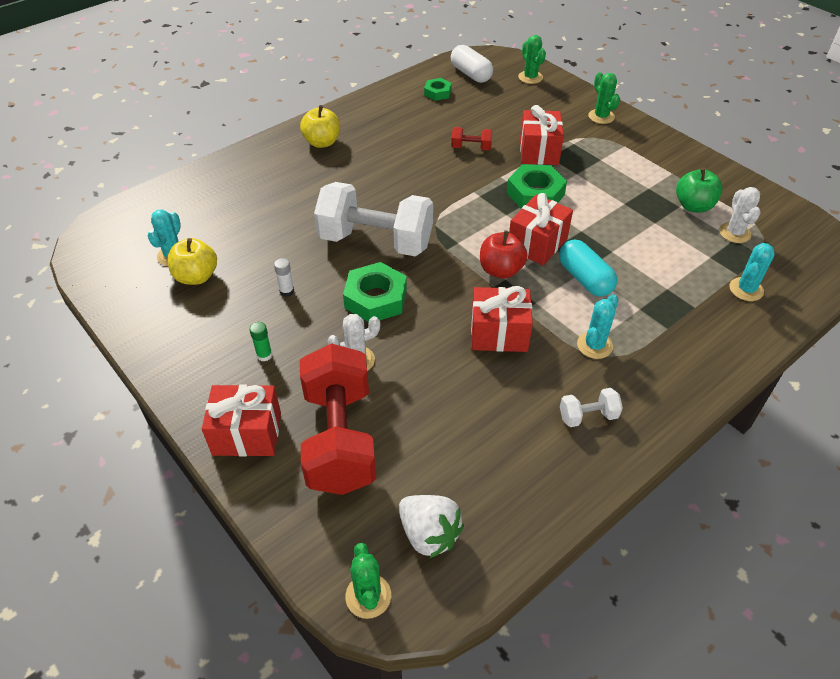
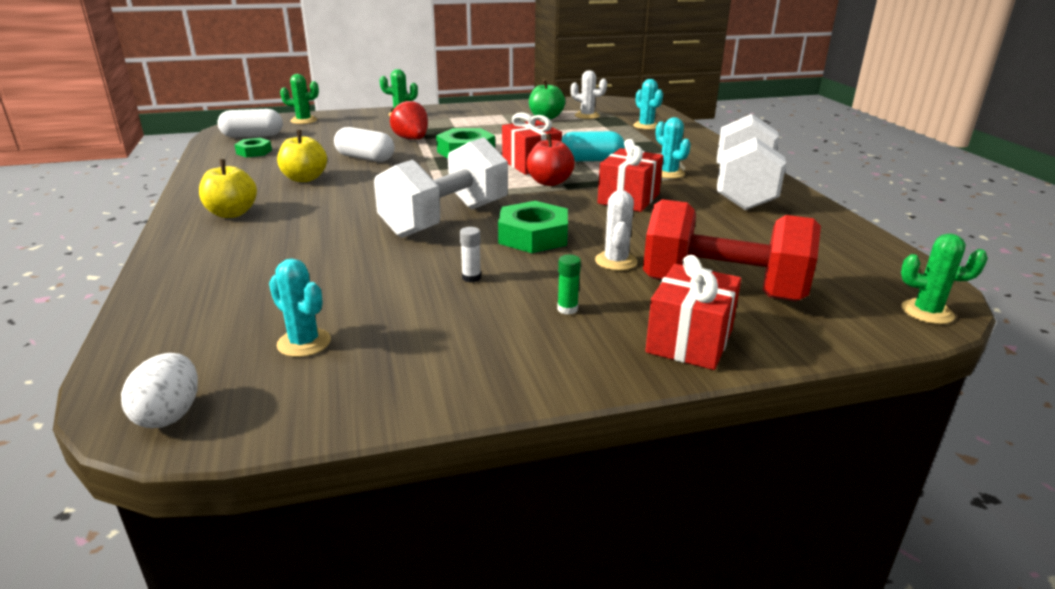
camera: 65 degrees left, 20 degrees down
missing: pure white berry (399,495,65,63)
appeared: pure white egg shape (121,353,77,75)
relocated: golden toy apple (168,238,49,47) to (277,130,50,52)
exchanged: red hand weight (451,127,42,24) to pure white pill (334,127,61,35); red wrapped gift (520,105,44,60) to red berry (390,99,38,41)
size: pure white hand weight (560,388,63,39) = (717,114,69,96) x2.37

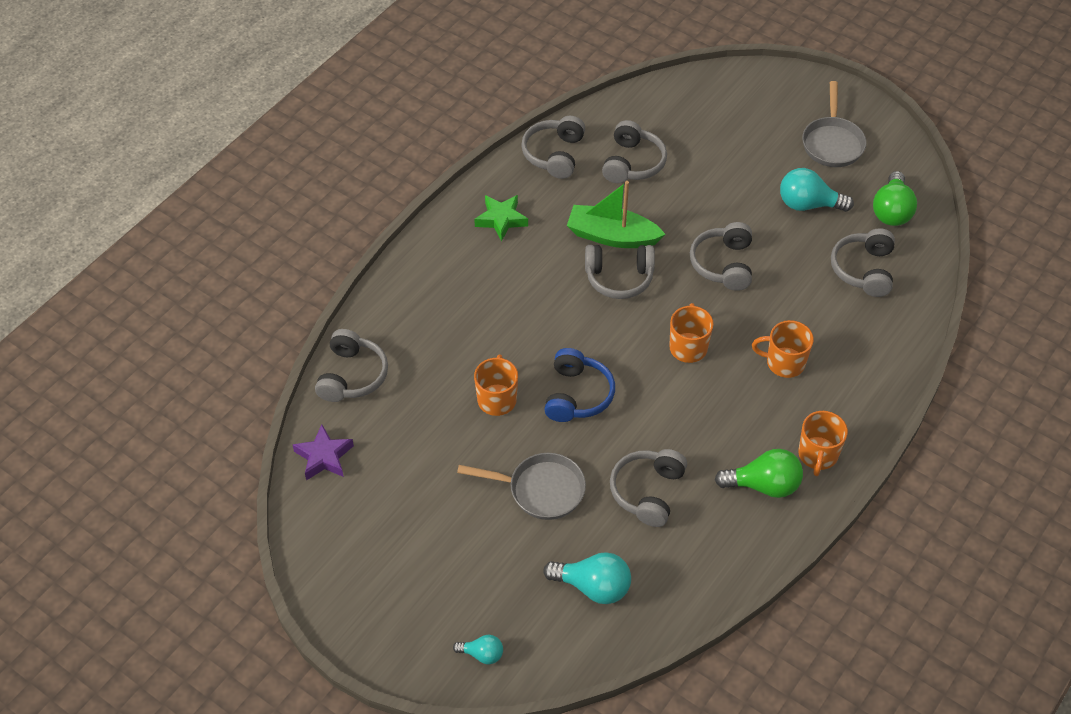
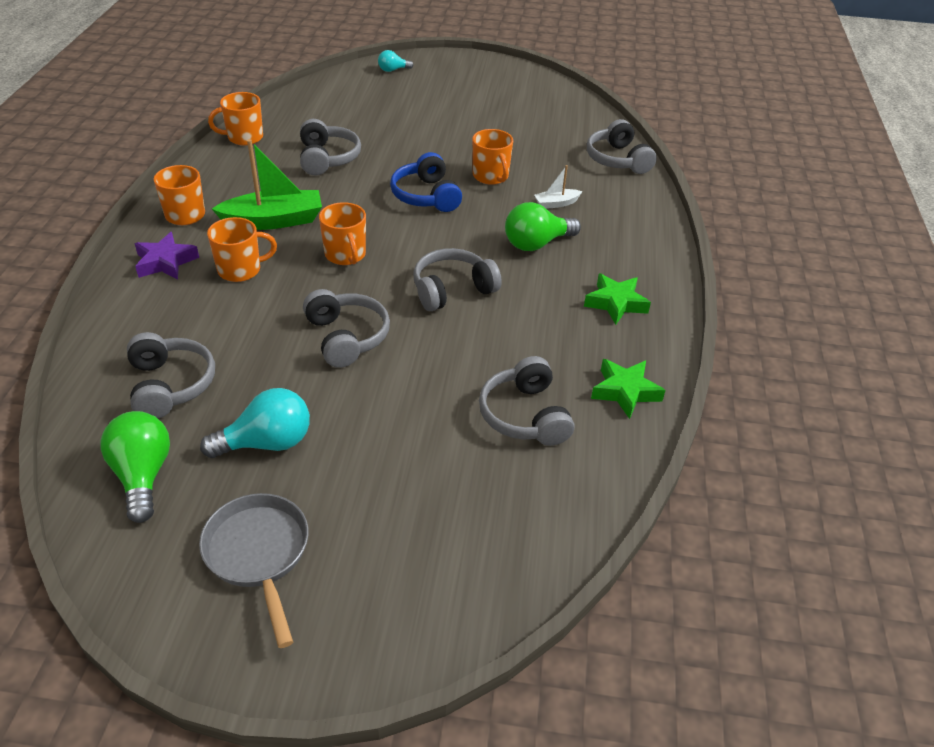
camera: 150 degrees right, 10 degrees down
missing: ash-grey pan (457,453,129,67); teal light bulb (543,552,88,52)
appeared: orange-coloured tea mug (208,92,55,53); pure white toy boat (534,165,49,44)
relocated: purple star shape (293,424,61,57) to (135,232,64,47); emerald toy boat (567,181,98,67) to (212,139,110,91); emerald light bulb (715,449,88,49) to (505,202,76,49)
exchanged: ash-grey headset (521,116,64,63) to emerald star shape (591,359,75,60)

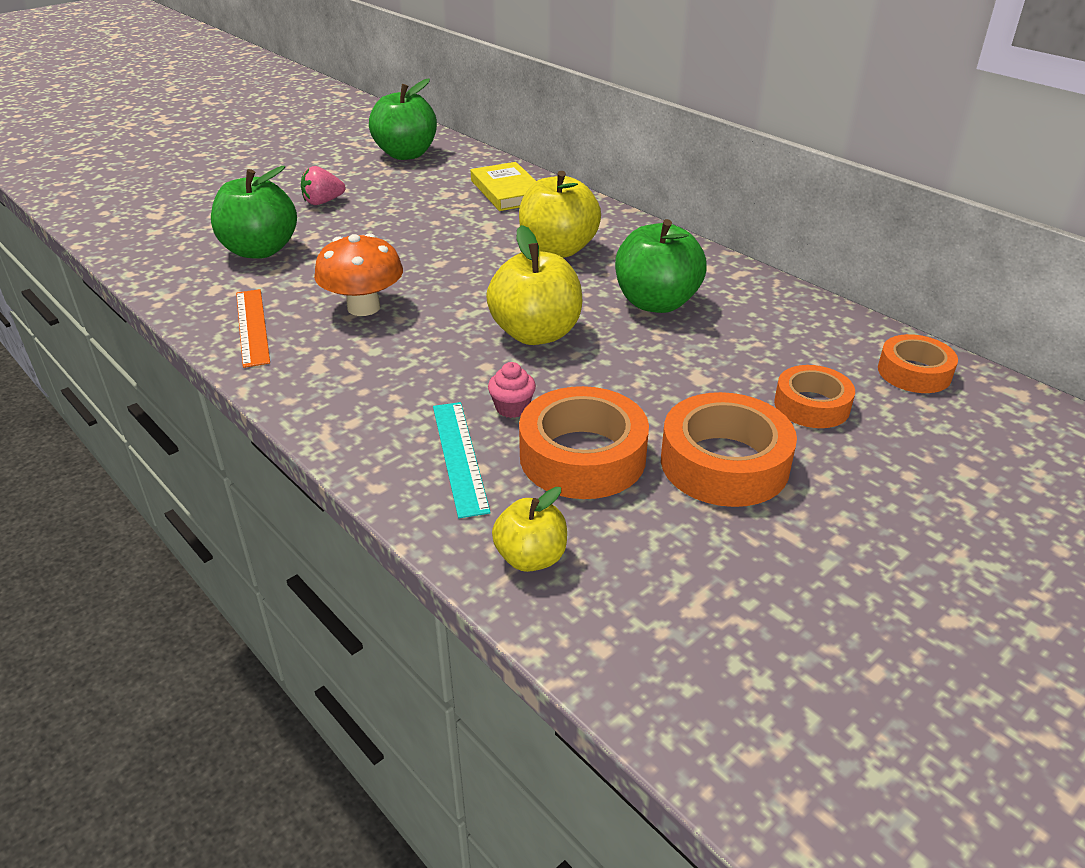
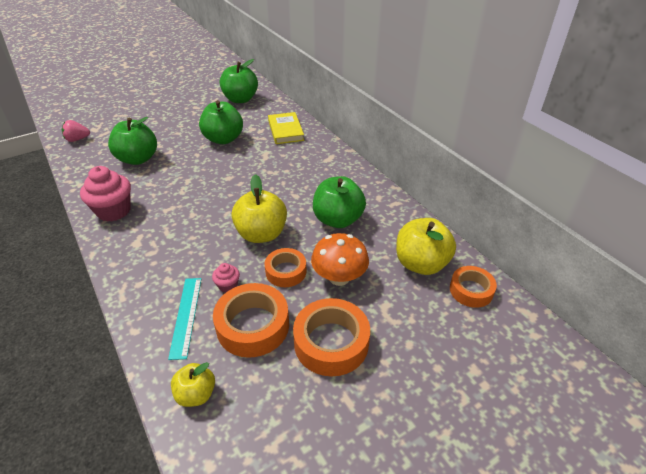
camera: 10 degrees right, 5 degrees up
appeared: emerald toy apple (199,100,44,44)
relocated: rosy berry (301,166,44,39) to (62,120,28,22); orange-coloured toadstool (314,233,89,83) to (311,233,58,53); golden toy apple (519,171,82,87) to (396,218,60,57); orange-coloured tape (774,365,81,63) to (264,248,43,39)
exchanged: orange-coloured straightedge (236,289,34,79) to rosy cupcake (80,166,51,56)

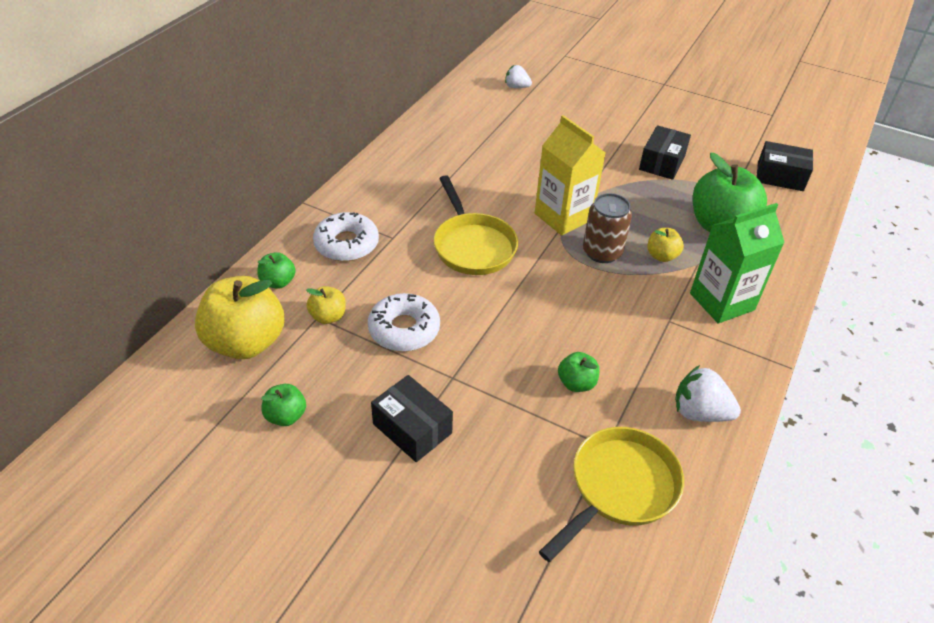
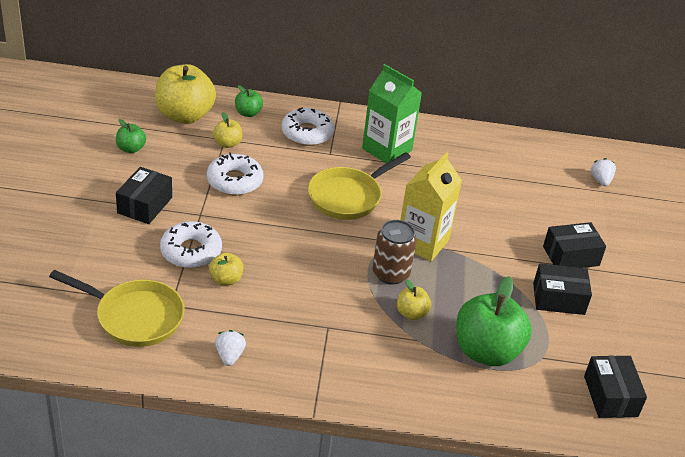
camera: 65 degrees right, 5 degrees down
appeared: pure white glazed donut (160,221,62,47); jet-black package (543,222,63,46)
relocated: emerald juice carton (690,203,95,121) to (362,64,60,99)
colour: emerald toy apple (558,352,41,40) to golden toy apple (209,253,34,33)
size: pure white berry (675,365,66,57) = (215,330,31,36) x0.65

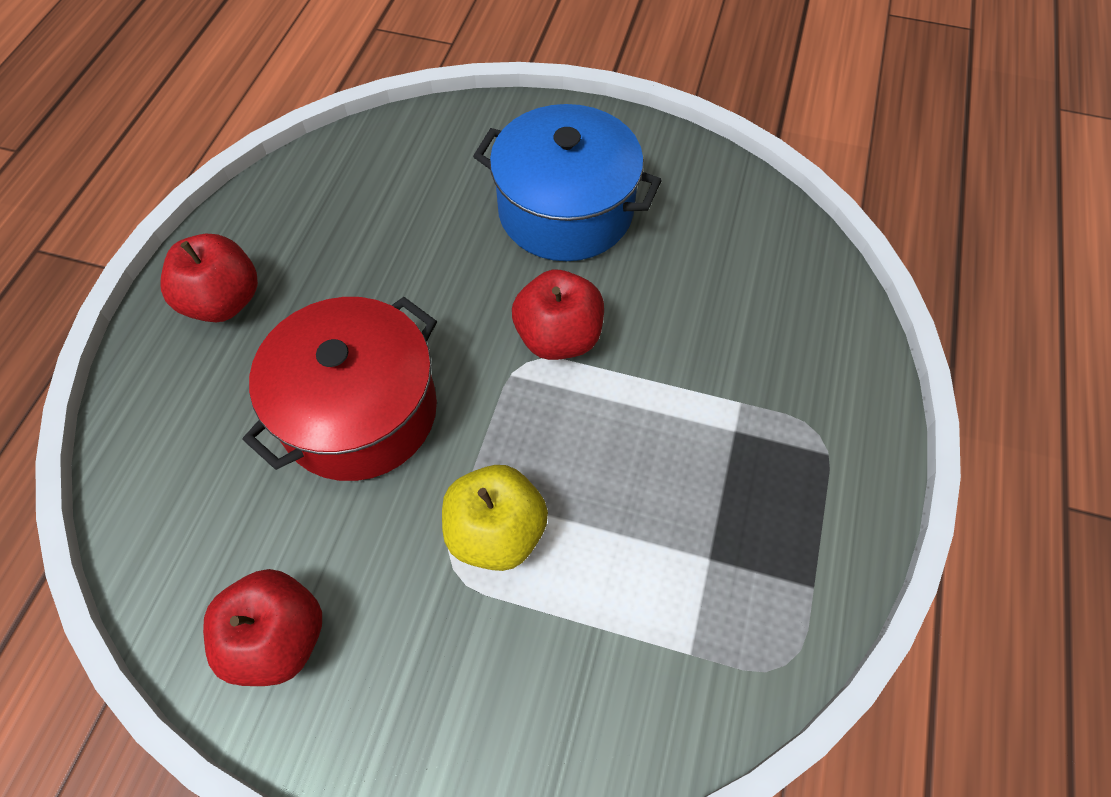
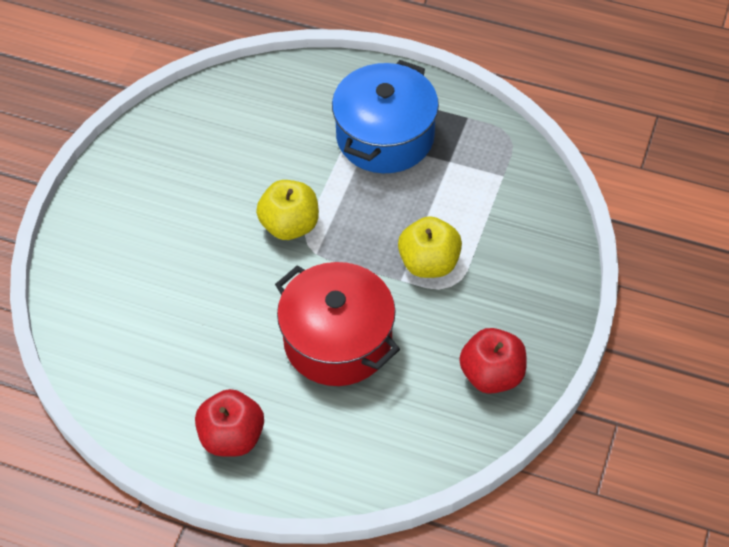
camera: 85 degrees left, 5 degrees down
relocated: cobalt stockpot (473,104,189,157) to (332,60,107,113)
colour: red toy apple (512,270,92,90) to golden toy apple (256,180,63,60)

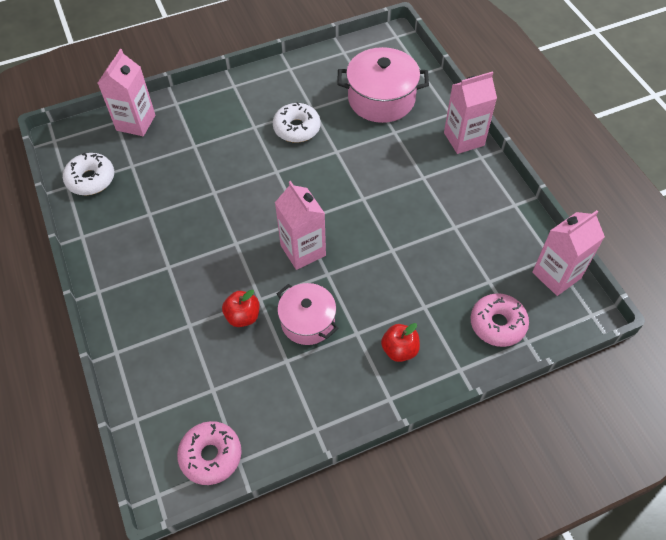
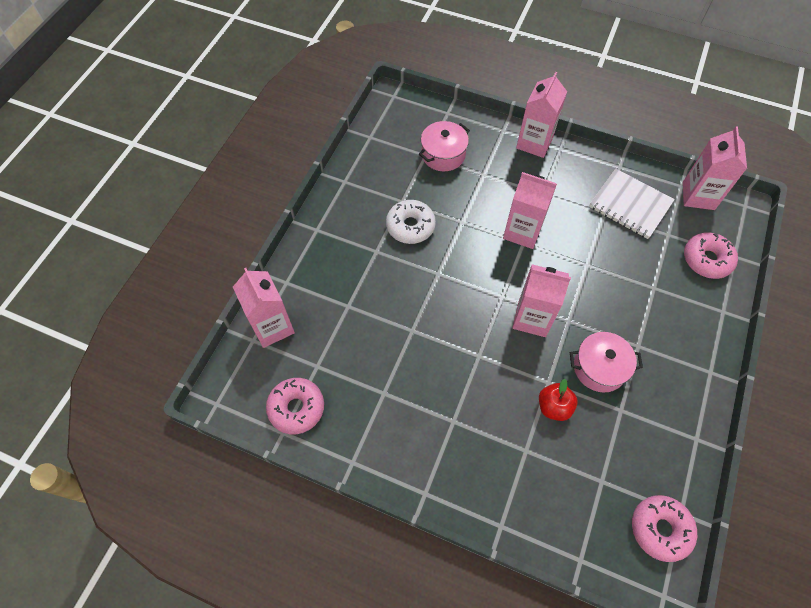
camera: 45 degrees left, 5 degrees up
missing: red toy apple (381,323,39,39)
appeared: rosy juice carton (503,172,54,77); pure white notebook (589,169,86,70)
colour: pure white glazed donut (63,153,51,42) to rosy glazed donut (266,378,58,56)
size: rosy stockpot (337,47,92,76) = (419,121,51,50) x0.66

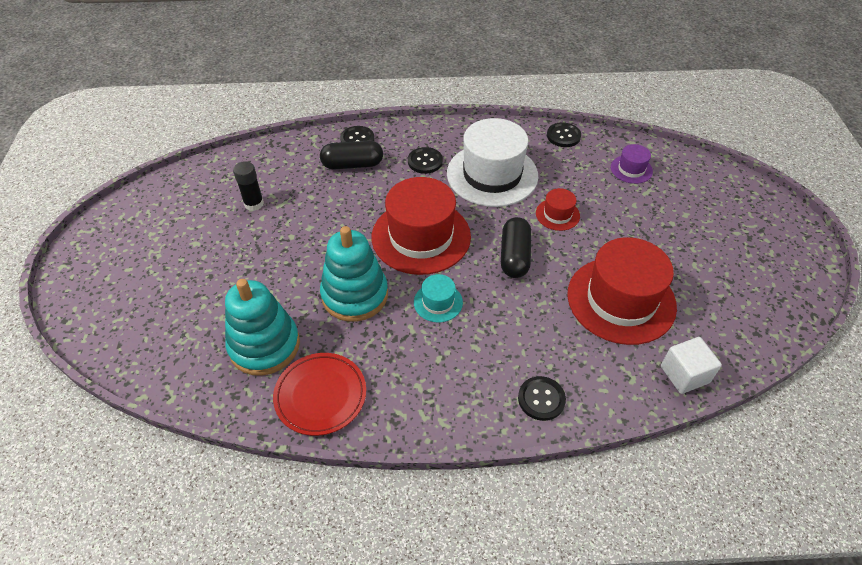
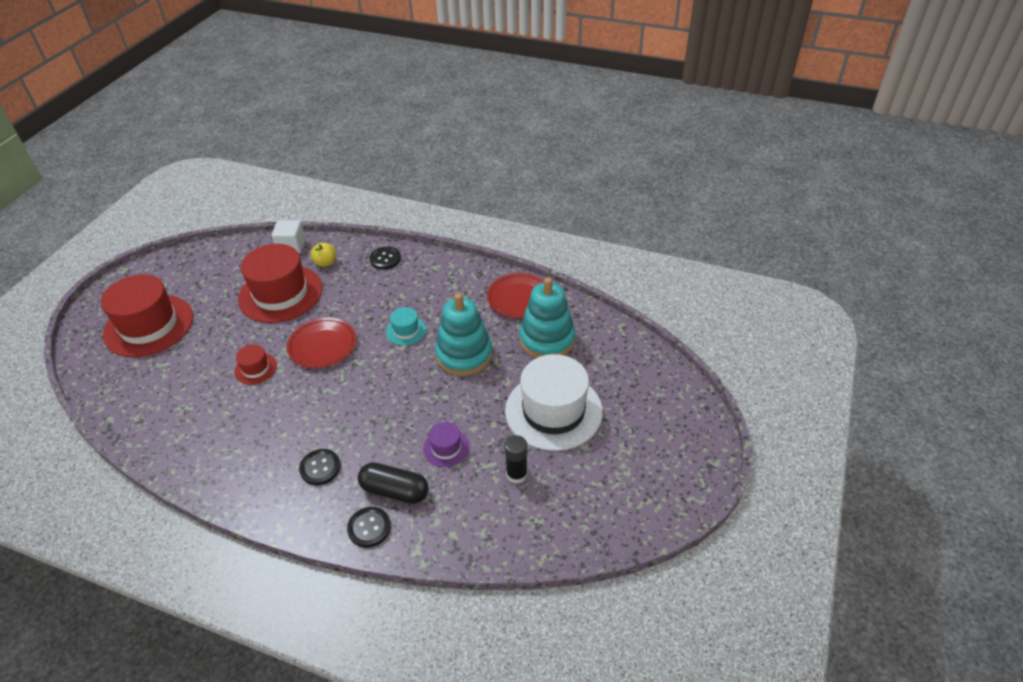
camera: 155 degrees left, 5 degrees down
missing: jet-black button (547,122,34,25)
appeared: golden toy apple (311,242,25,25)
relocated: red top hat (372,177,99,98) to (101,274,92,83); pure white top hat (447,118,91,89) to (505,354,98,97); purple top hat (611,144,42,40) to (423,422,46,45)
exchanged: jet-black pill (501,217,30,61) to red dinner plate (287,318,69,50)

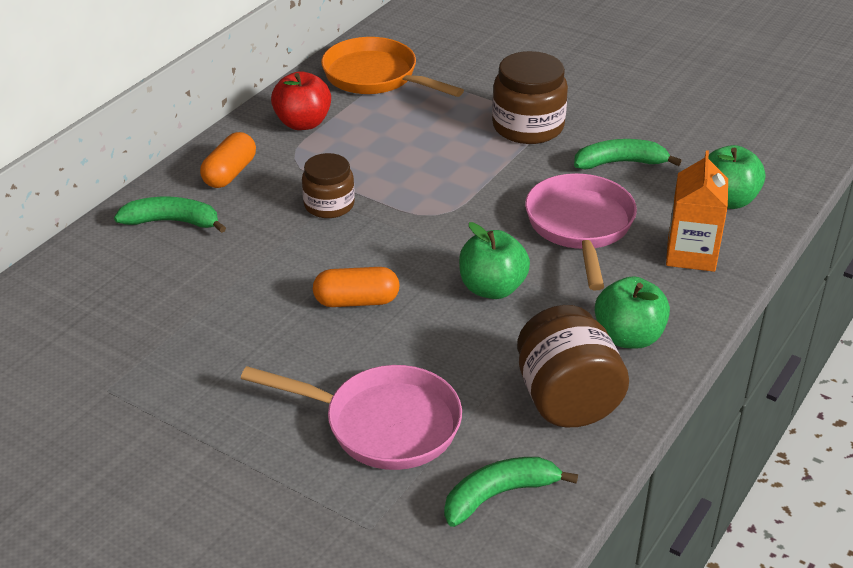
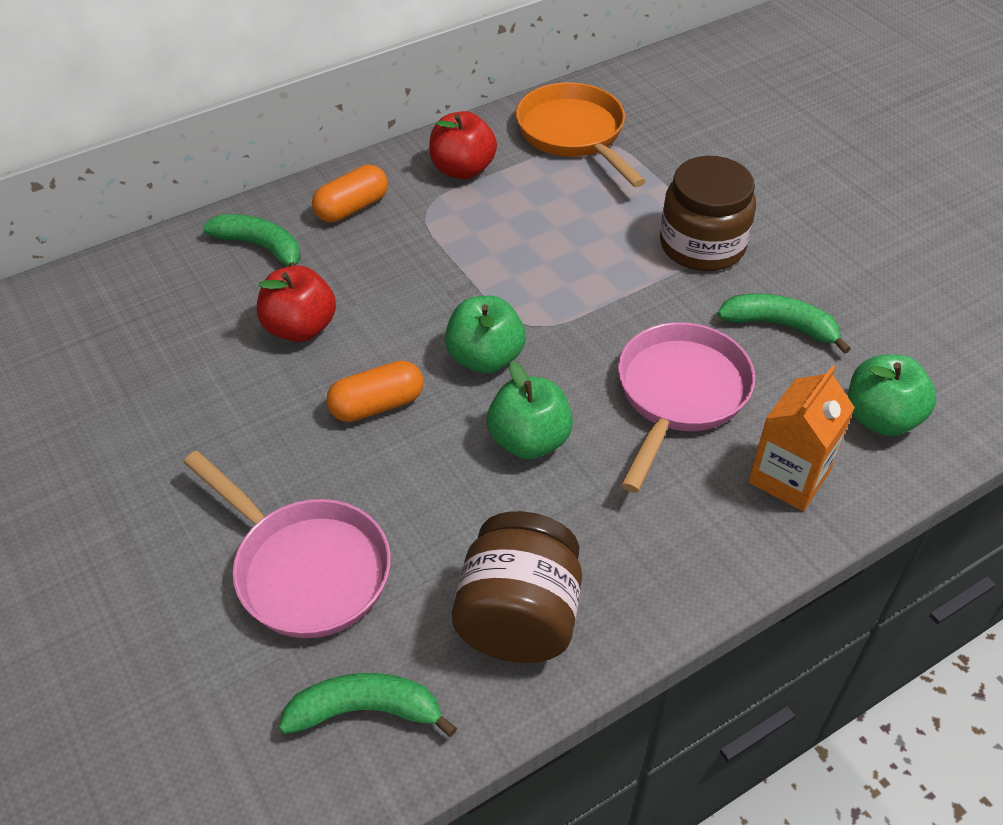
camera: 25 degrees right, 10 degrees up
missing: russet preserve jar (302,153,53,65)
appeared: red toy apple (257,266,79,76)
relocated: emerald toy apple (595,276,75,73) to (445,296,81,77)
spun: orange-coloured pill (313,267,87,40) = (326,361,98,61) 45 degrees counterclockwise

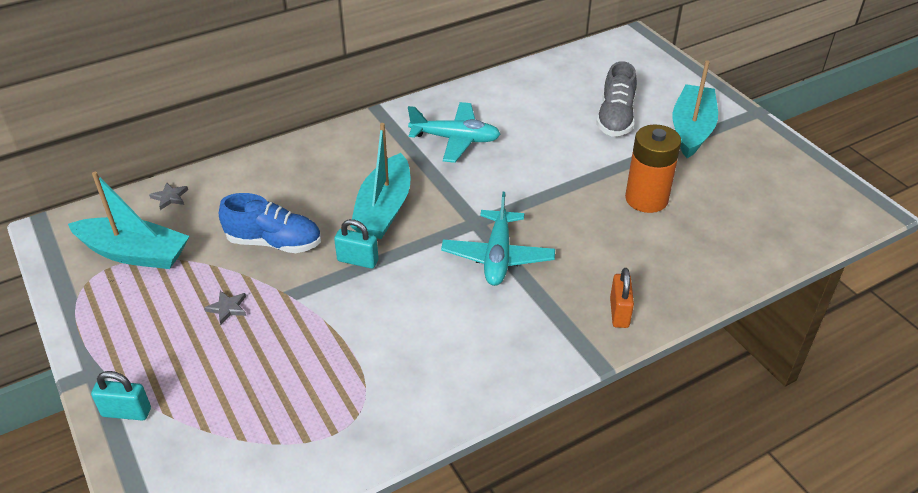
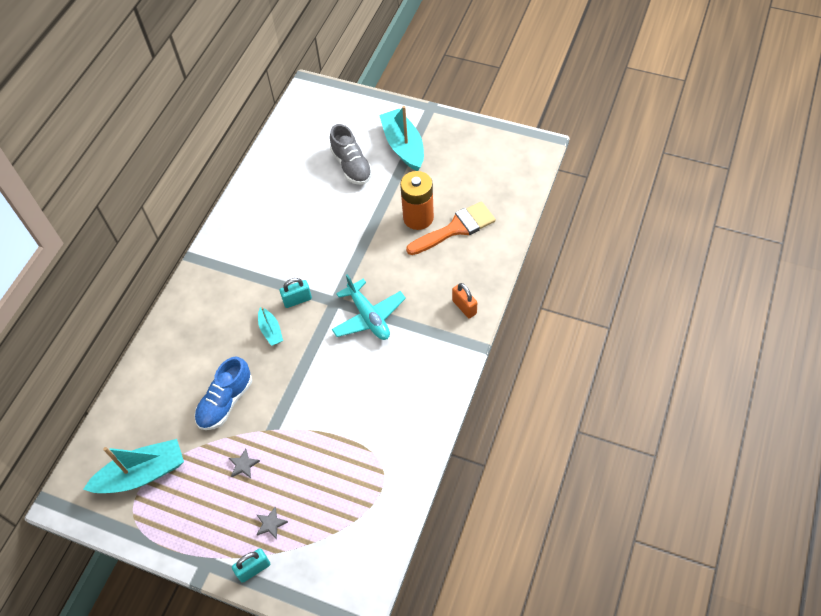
camera: 35 degrees left, 15 degrees up
missing: teal toy plane (408,102,93,61)
appeared: orange-coloured paintbrush (406,201,90,54)
relocated: ash-grey star shape (149,182,39,28) to (257,507,31,32); teal small lock (334,219,45,50) to (280,278,32,30)
spun: cobalt lace-up shoe (219,193,102,60) = (195,357,57,73) 150 degrees clockwise
size: teal toy boat (350,123,60,116) = (258,307,25,39) x0.52

